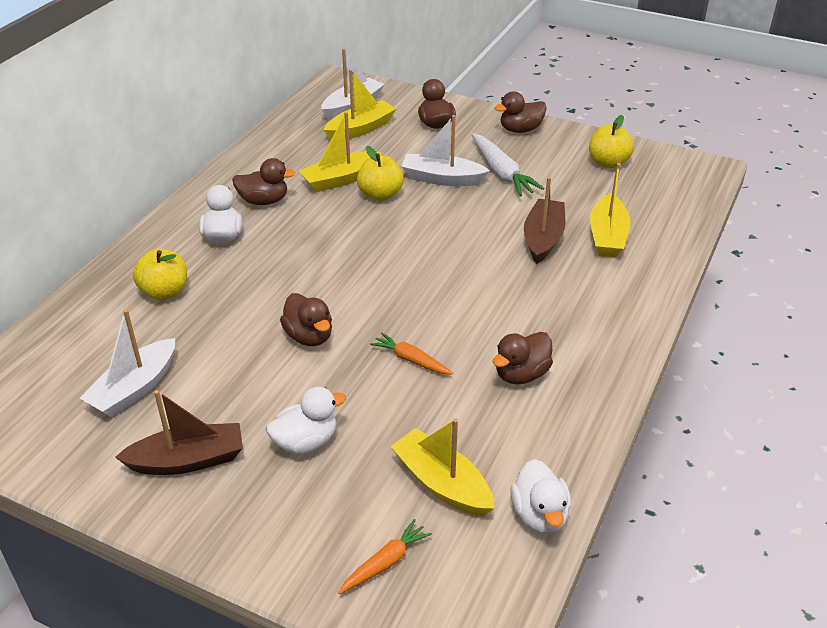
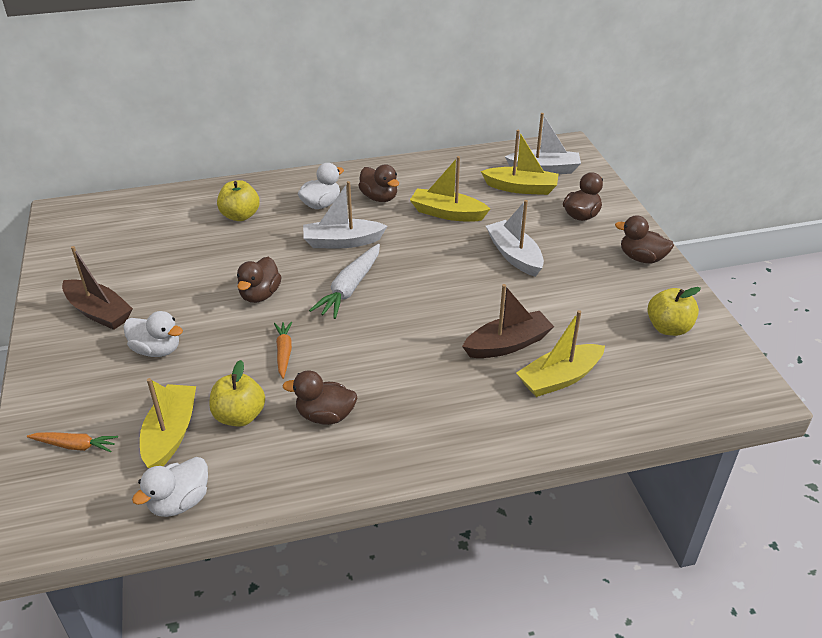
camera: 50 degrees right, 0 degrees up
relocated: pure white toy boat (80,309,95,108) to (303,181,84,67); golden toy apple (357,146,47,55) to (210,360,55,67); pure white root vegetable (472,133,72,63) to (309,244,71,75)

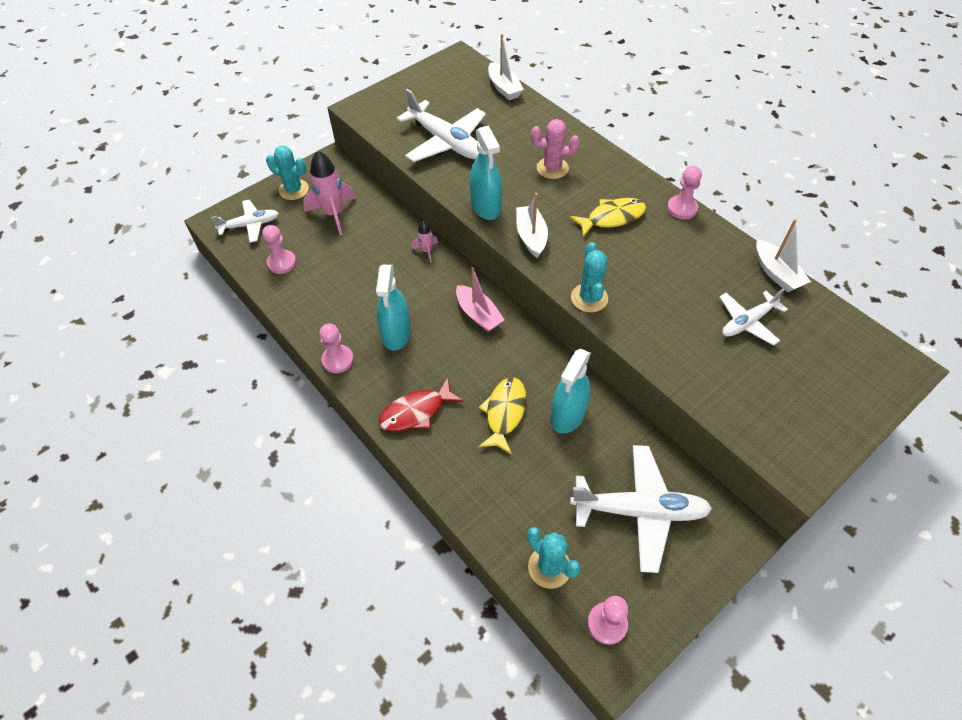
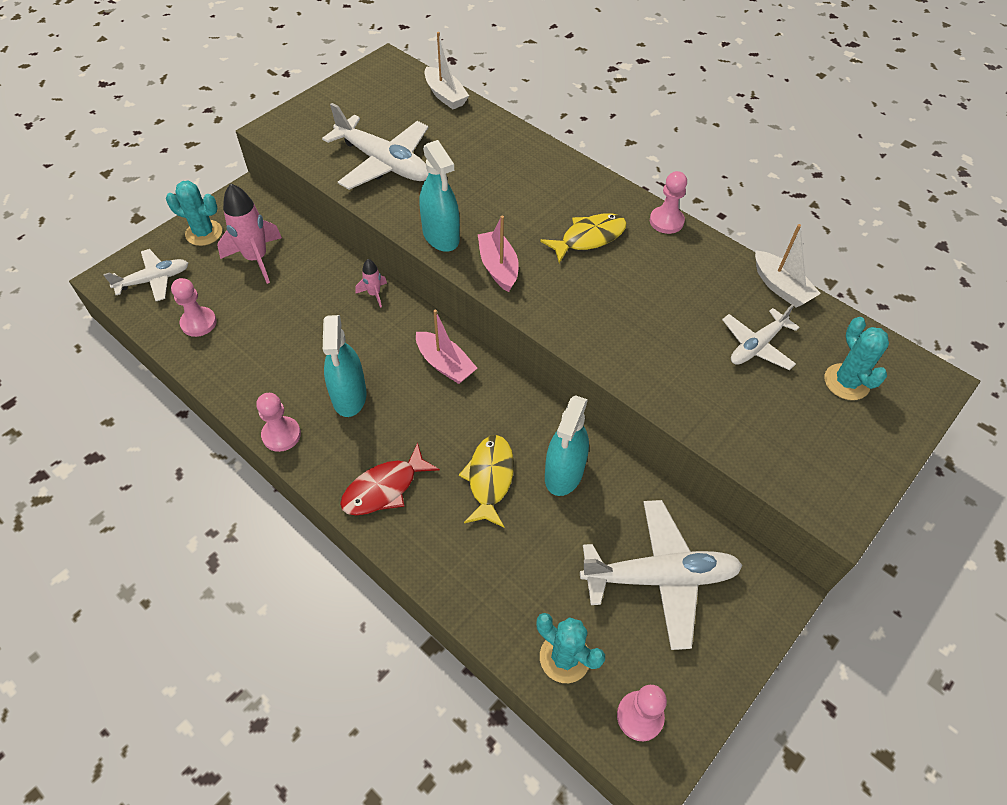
camera: 10 degrees left, 0 degrees up
missing: rosy prickly plant (531,119,49,60)
relocated: teal prickly plant (571,242,37,70) to (824,317,65,83)
colour: pure white toy boat (516,193,32,65) to rosy toy boat (478,216,41,76)

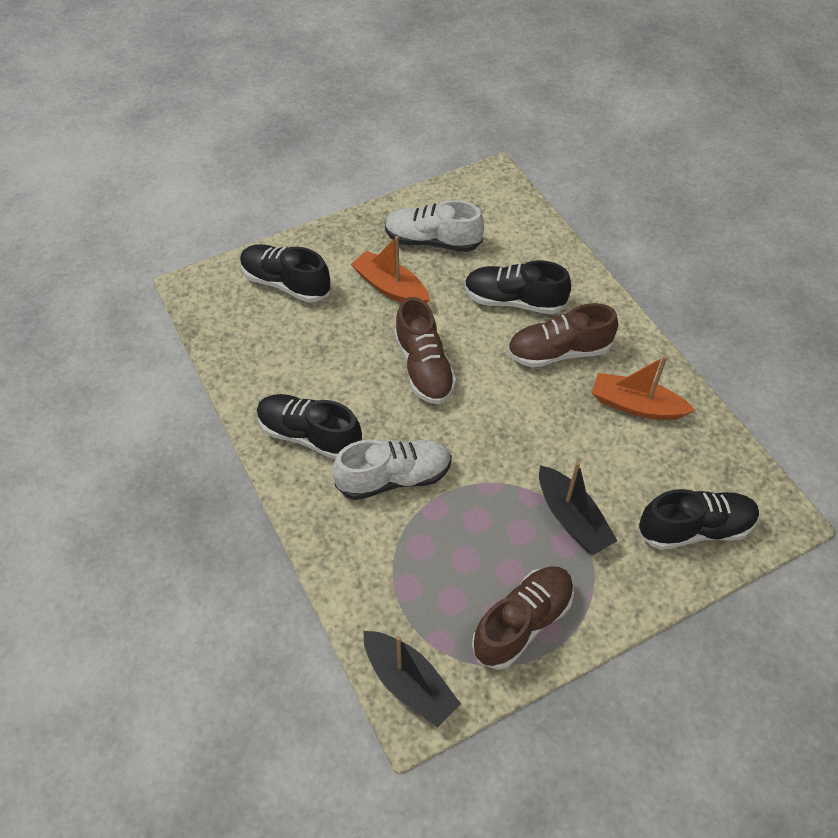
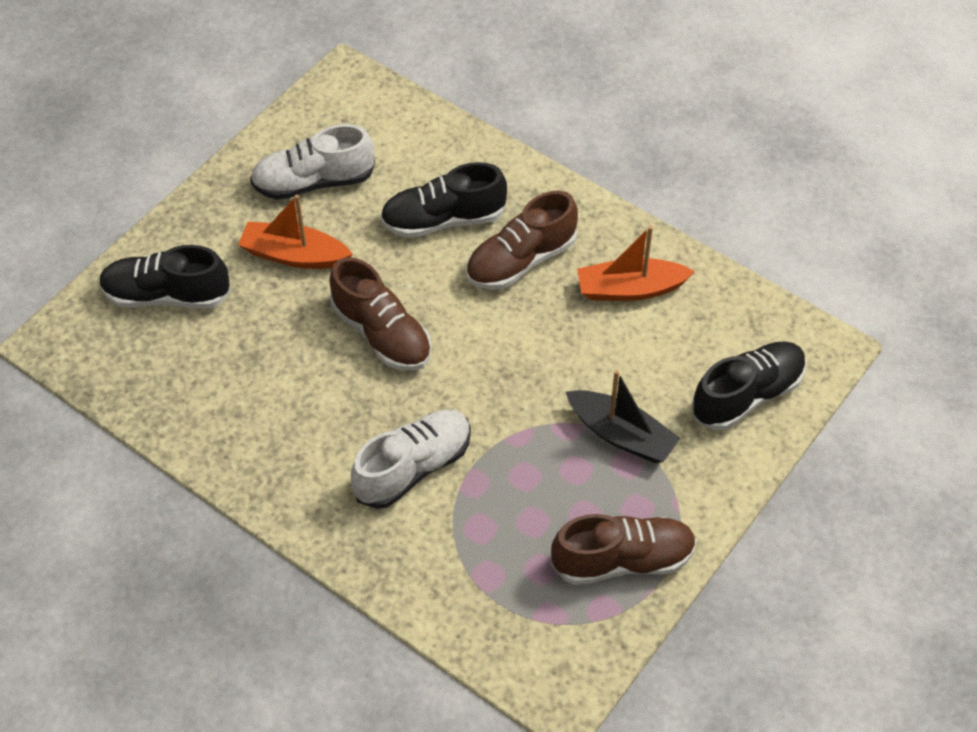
camera: 25 degrees left, 0 degrees up
missing: jet-black lace-up shoe (257,394,105,65); jet-black toy boat (363,631,98,97)
spun: russet lace-up shoe (472,566,102,104) = (551,514,146,71) 60 degrees clockwise

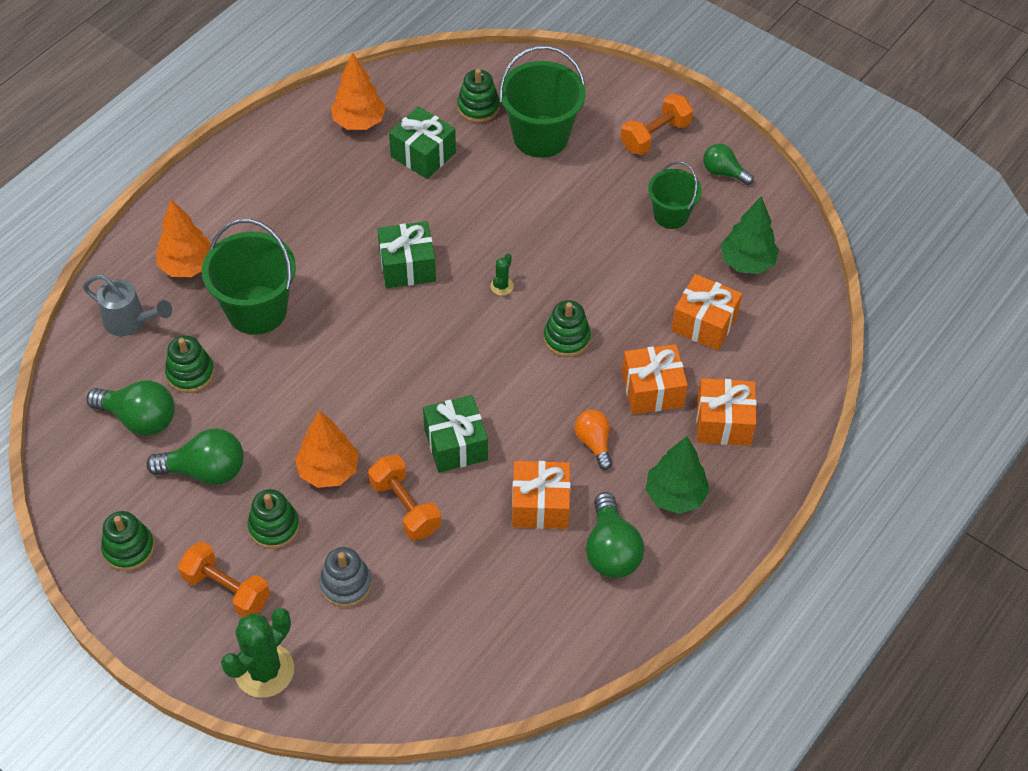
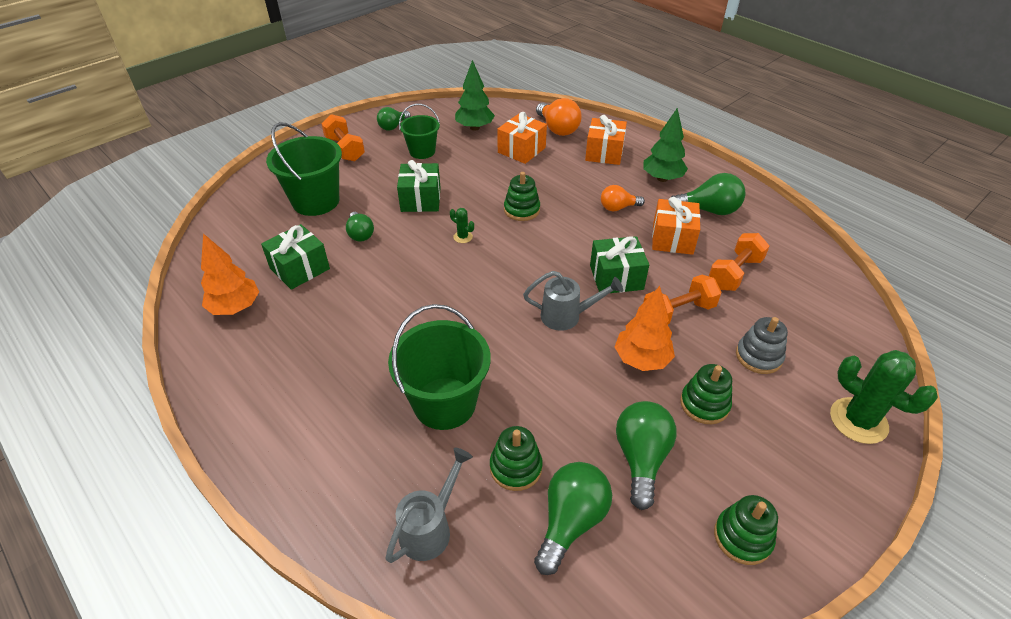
camera: 80 degrees left, 10 degrees down
missing: orange-coloured tree (156,200,55,77); emerald stacking rings (457,69,43,54); orange-coloured wrapped gift (622,344,66,70)
appeared: emerald light bulb (346,212,28,30); ash-grey watering pot (523,271,100,60); orange-coloured light bulb (536,98,45,38)
relocated: orange-coloured hand weight (178,541,92,76) to (709,233,60,58); emerald wrapped gift (378,221,58,67) to (397,160,44,52)

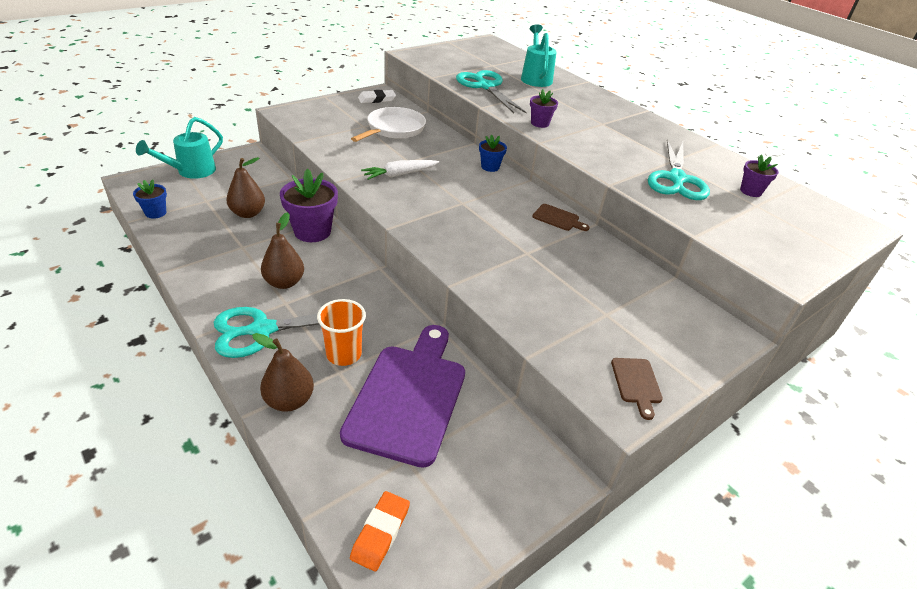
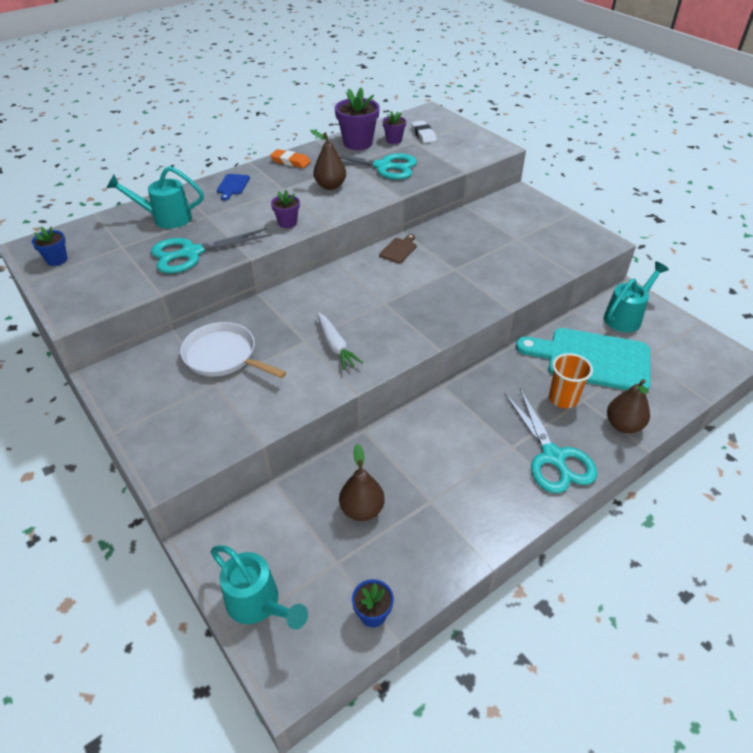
camera: 85 degrees left, 5 degrees up
missing: russet cutting board (611,358,52,62)
appeared: cobalt cutting board (217,174,33,27); teal watering pot (604,262,65,70)
relocated: russet pear fruit (261,212,43,77) to (310,130,36,60); purple flower pot (280,168,58,74) to (335,87,45,63); orange-coloured gum eraser (350,491,60,80) to (270,149,41,19); pure white gum eraser (358,90,38,13) to (411,121,26,22); cobalt flower pot (479,135,28,37) to (32,226,36,40)
colour: purple cutting board (340,325,125,143) to teal cutting board (516,328,135,62)

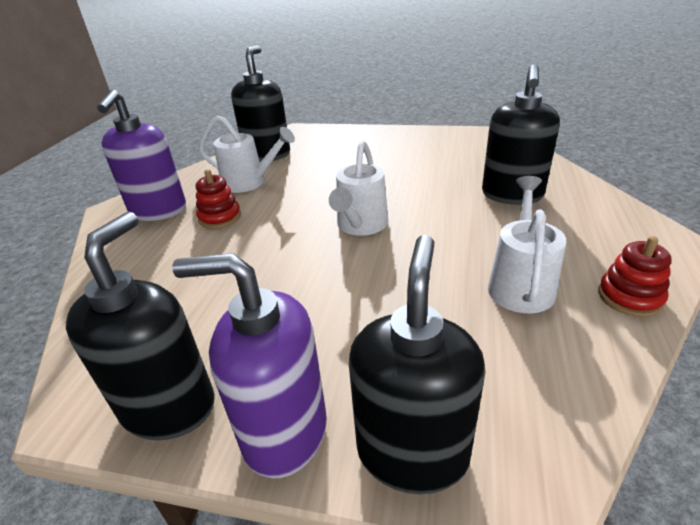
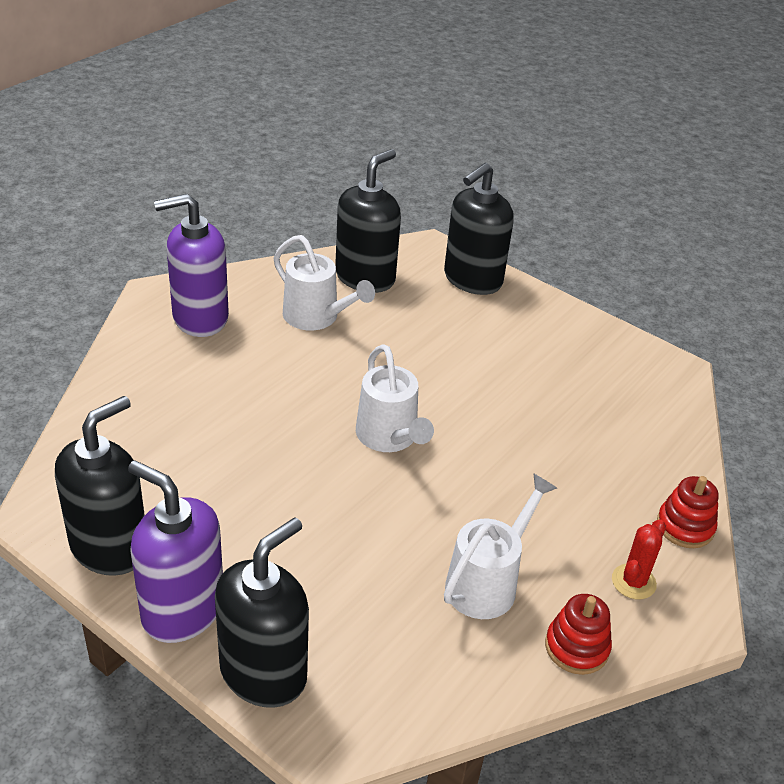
camera: 20 degrees right, 5 degrees up
appeared: red prickly plant (612,519,54,80)
relocated: red stacking rings (196,169,45,60) to (657,476,62,72); jet-black pump bottle (482,64,78,141) to (444,163,70,132)
spun: purple pump bottle (97,90,89,131) = (154,194,75,143) 45 degrees clockwise; pure white watering pot (329,140,59,96) = (356,344,78,108) 60 degrees counterclockwise

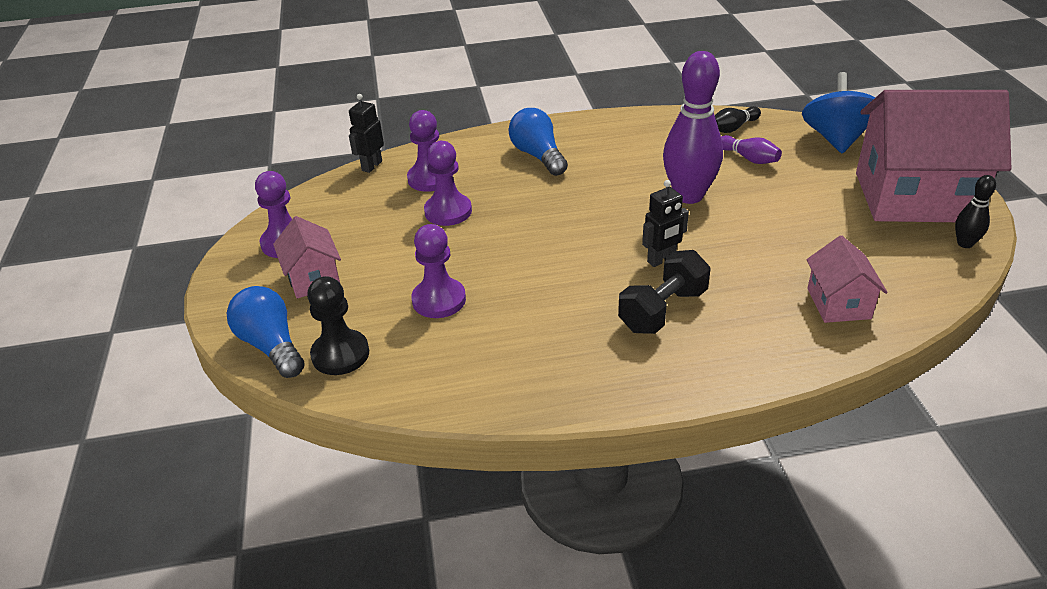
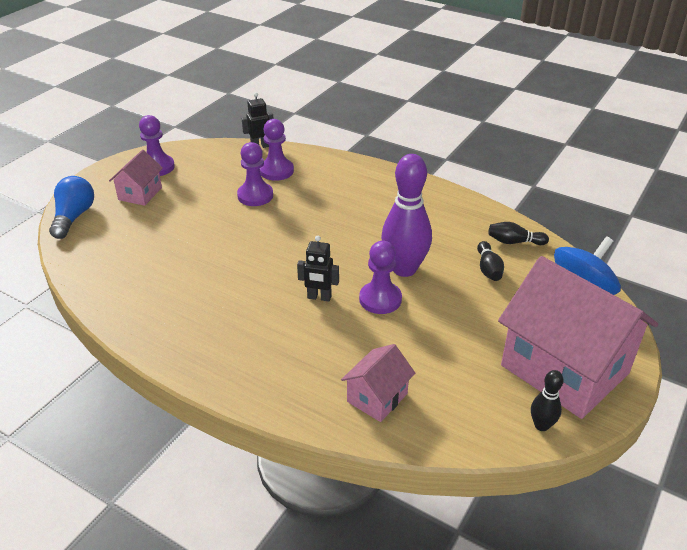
camera: 40 degrees right, 0 degrees up
missing: jet-black pawn (307,276,62,99); cobalt light bulb (509,108,59,68); jet-black hand weight (618,250,92,84)
relocated: purple pawn (411,224,55,94) to (359,241,43,73)
colour: purple skittle (721,135,61,29) to jet-black skittle (477,241,27,40)

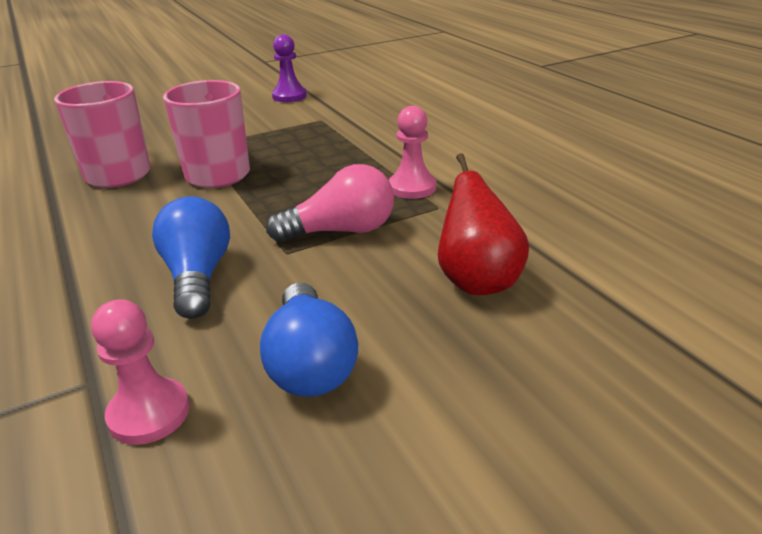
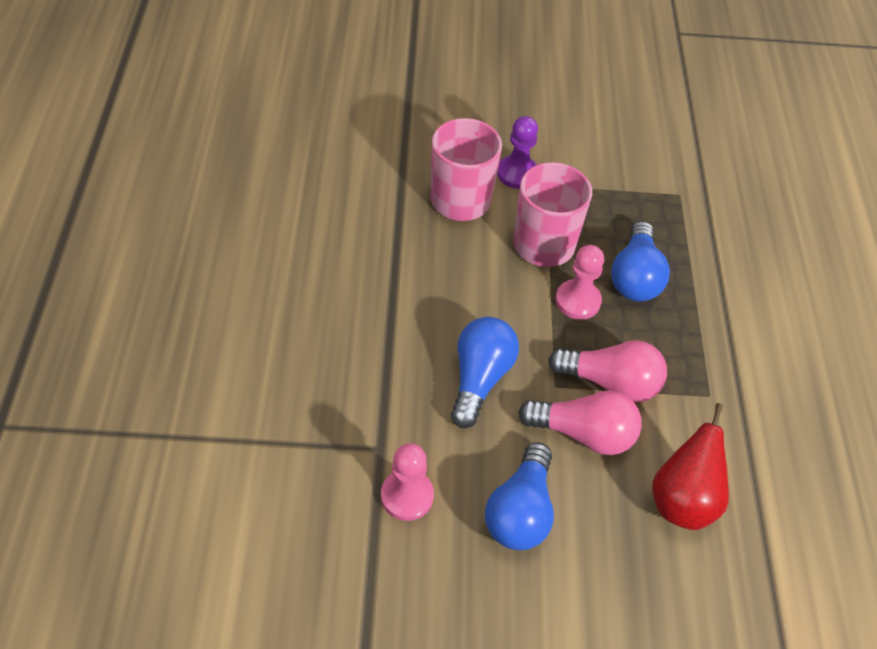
camera: 25 degrees right, 20 degrees up
appeared: rosy light bulb (518,390,124,65); cobalt light bulb (611,221,59,81)
relocated: purple pawn (272,34,35,68) to (497,116,41,73); rosy pawn (389,106,47,93) to (556,245,48,75)

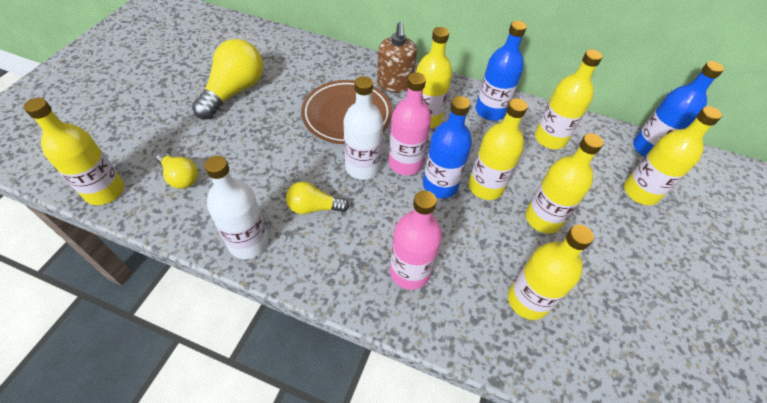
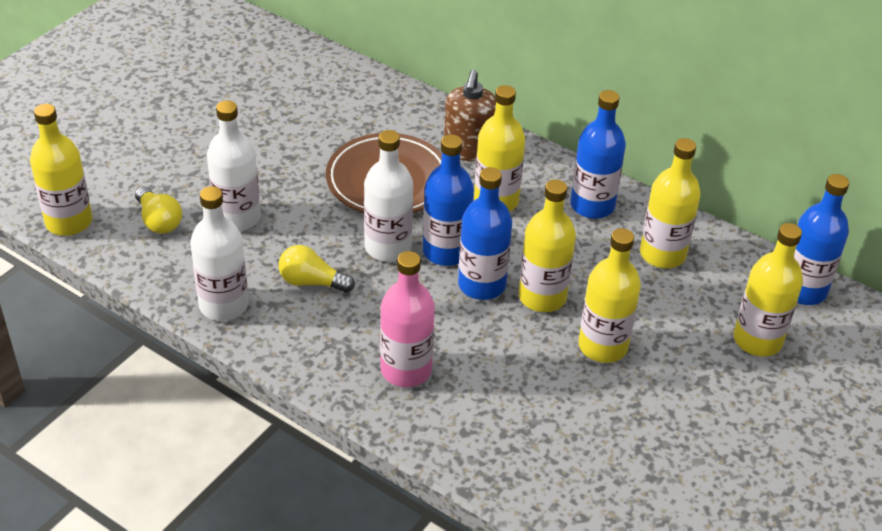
camera: 15 degrees right, 10 degrees down
missing: golden light bulb (192,39,71,80); golden flask (508,225,86,95)
appeared: pure white flask (207,100,54,131)
colour: rosy flask (388,72,43,103) to cobalt flask (423,134,51,132)

